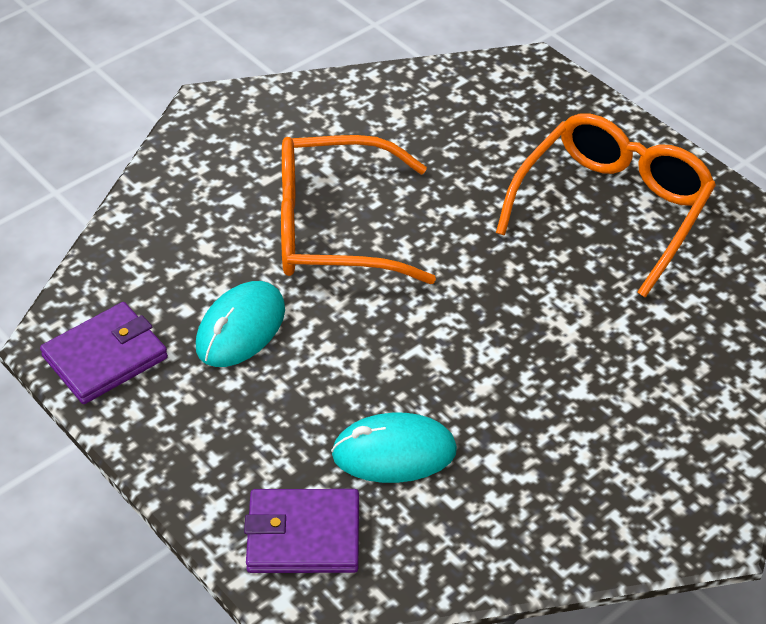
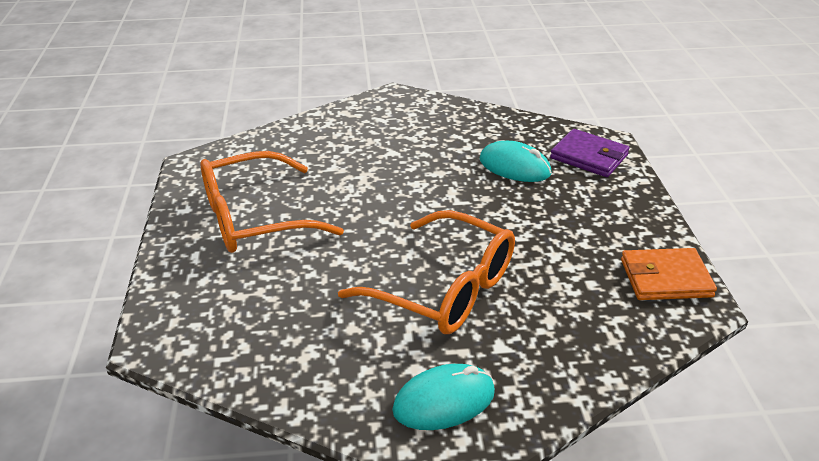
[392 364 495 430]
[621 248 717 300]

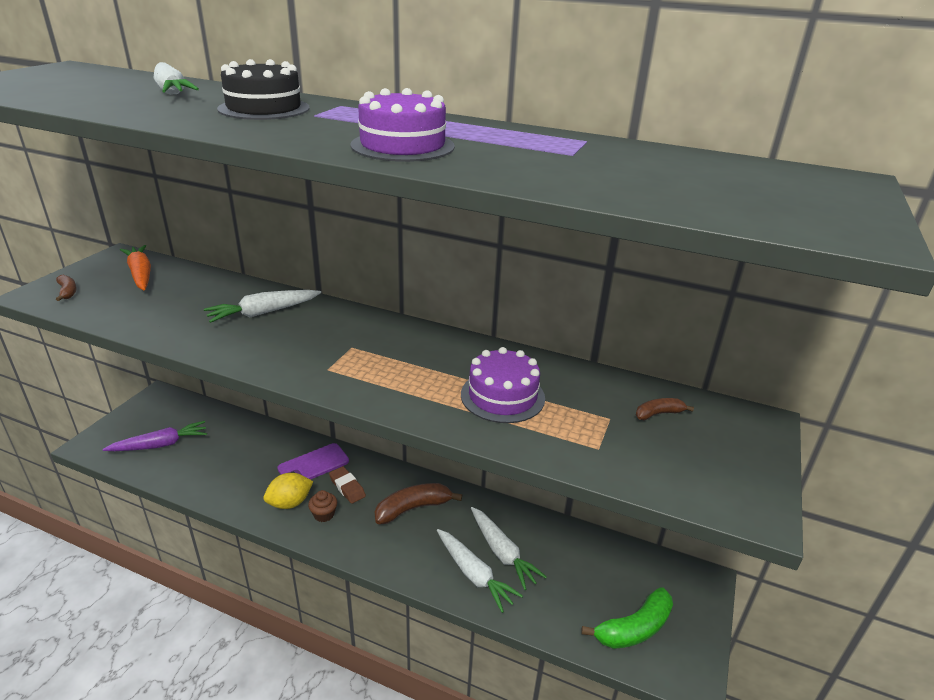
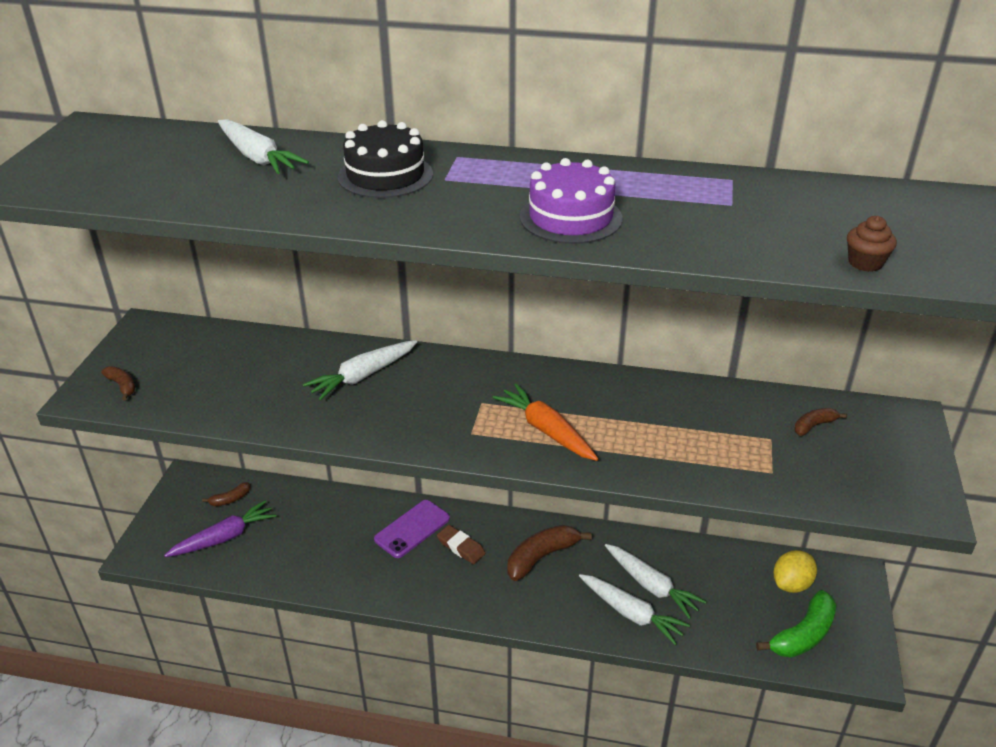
[202 482 250 506]
[493 384 598 461]
[773 550 817 593]
[847 216 897 272]
[461 347 545 423] (first image)

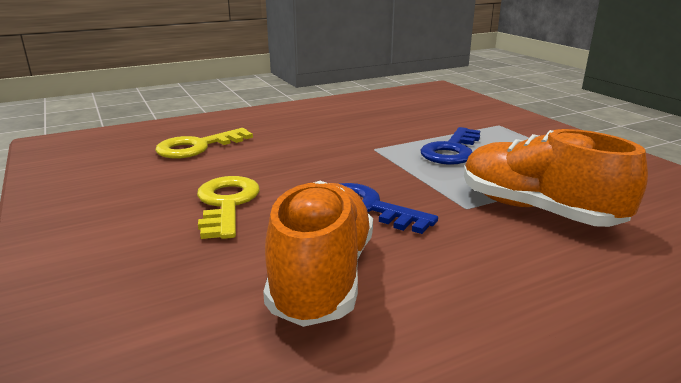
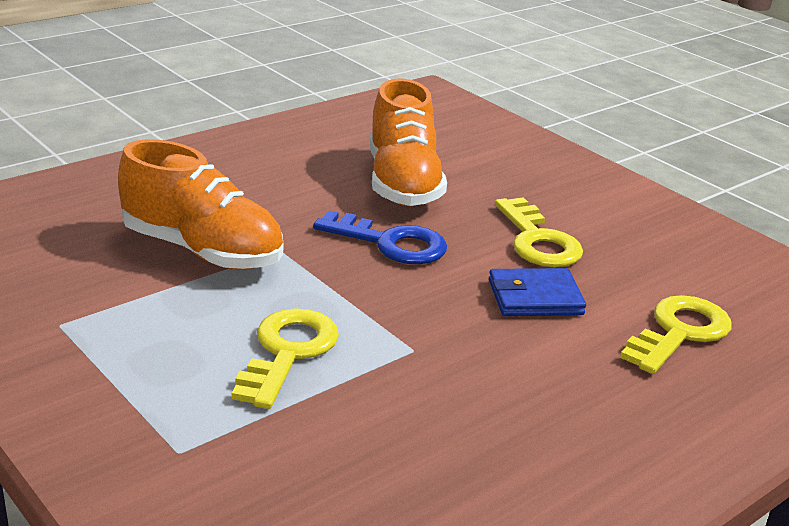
[232 308 339 409]
[489 268 586 316]

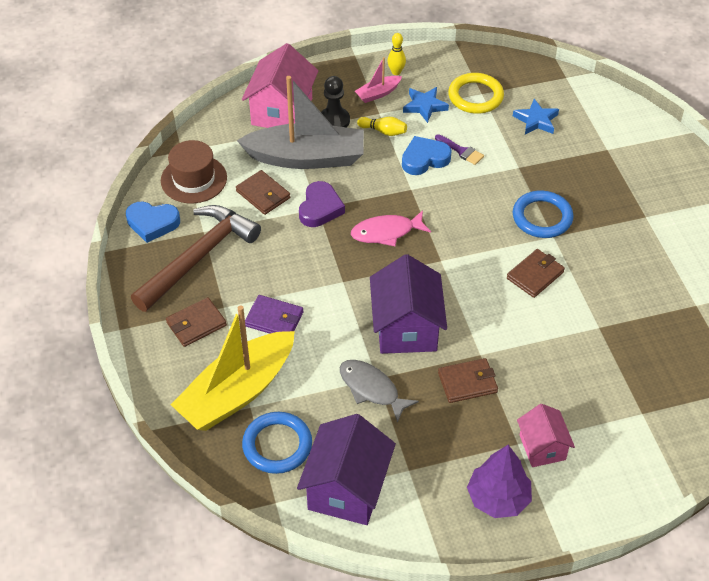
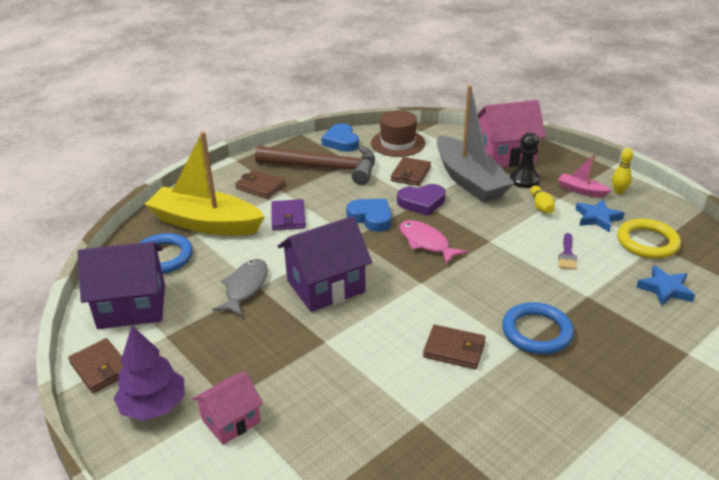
[68 338 123 393]
[346 199 392 232]

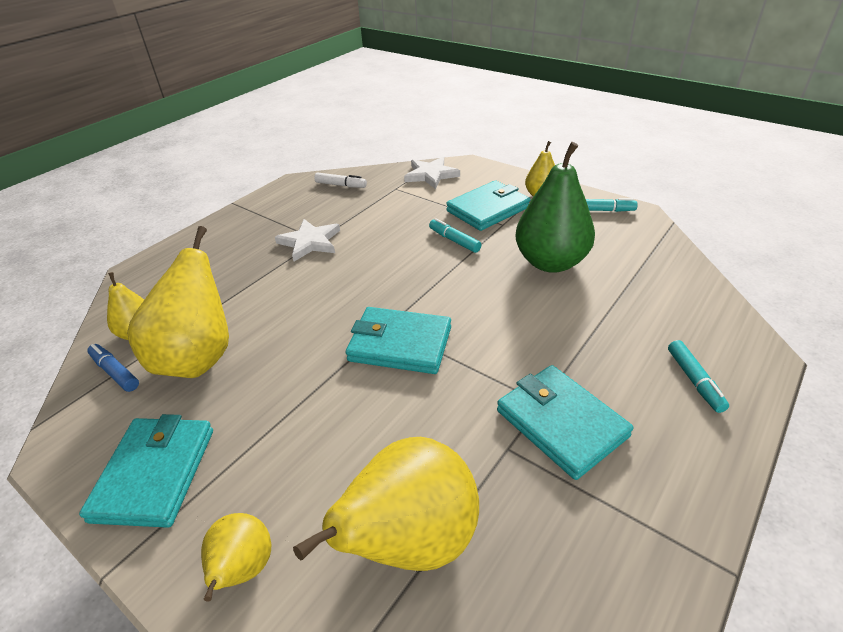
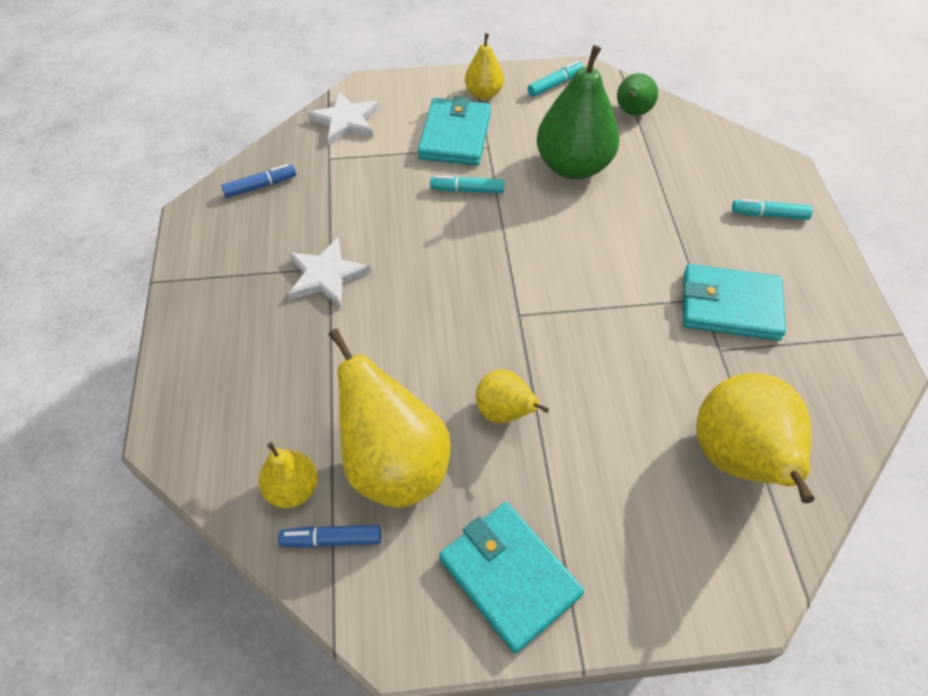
[221 164 296 198]
[476 369 549 423]
[617 73 658 116]
[732 199 813 220]
[346 307 451 374] (first image)

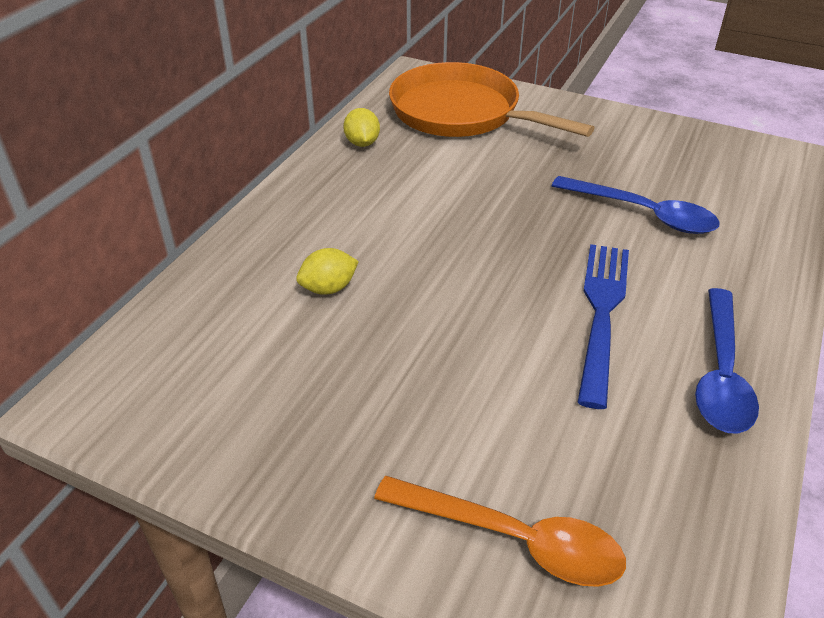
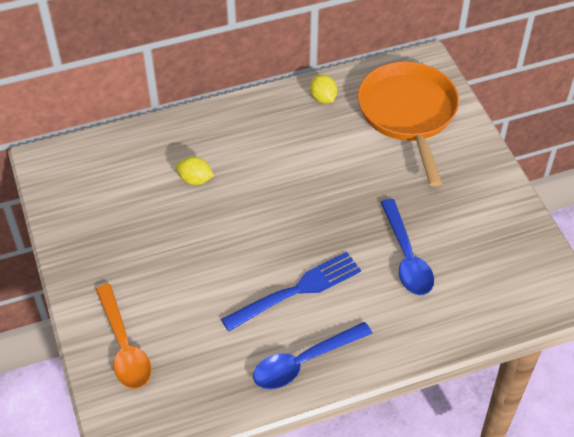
[310 75 337 103]

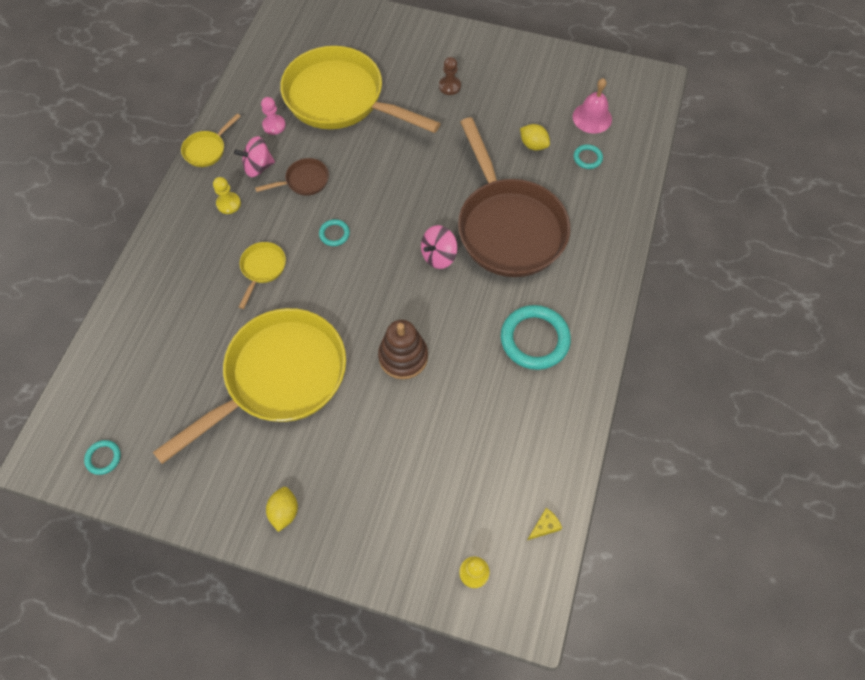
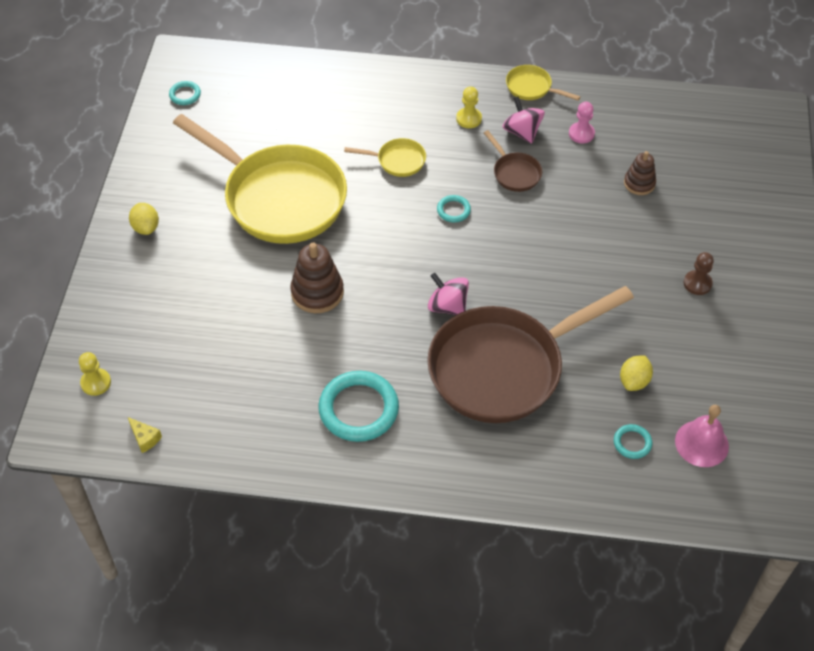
[129 203 159 235]
[624 151 656 195]

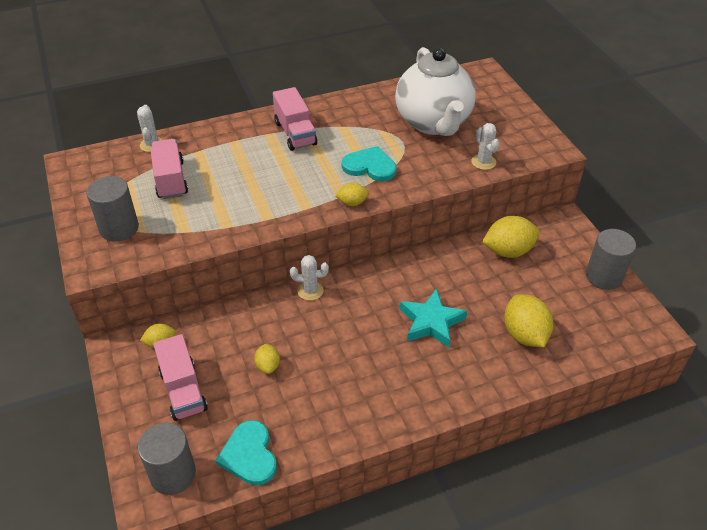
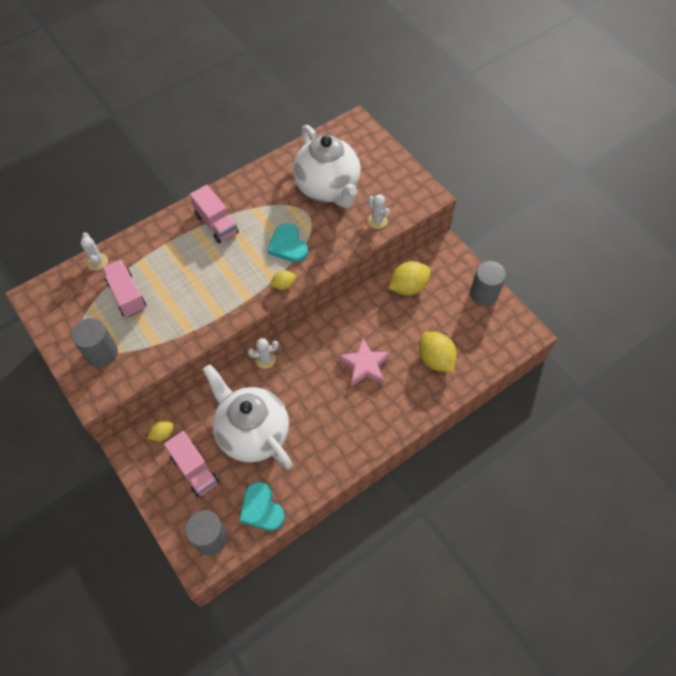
[203 365 292 469]
[267 223 308 262]
[339 338 390 386]

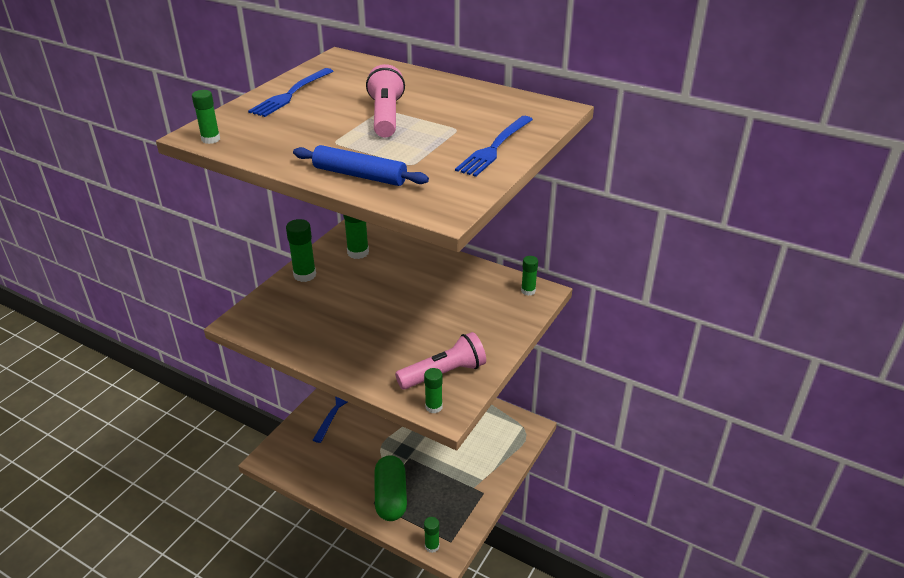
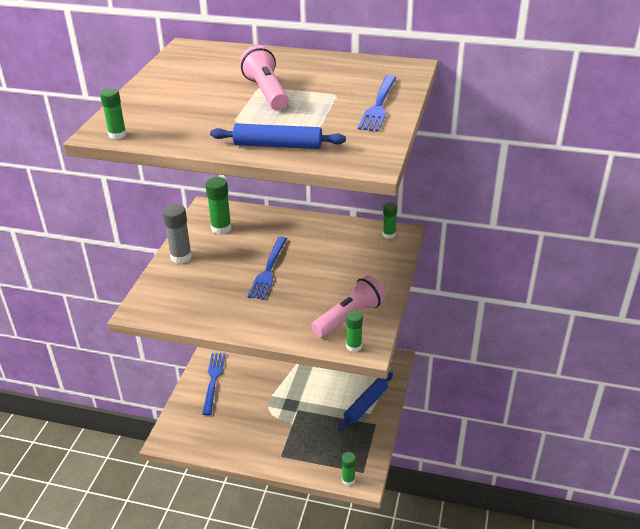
[162 204 192 264]
[248 237 287 300]
[338 372 393 431]
[374 455 407 521] (first image)

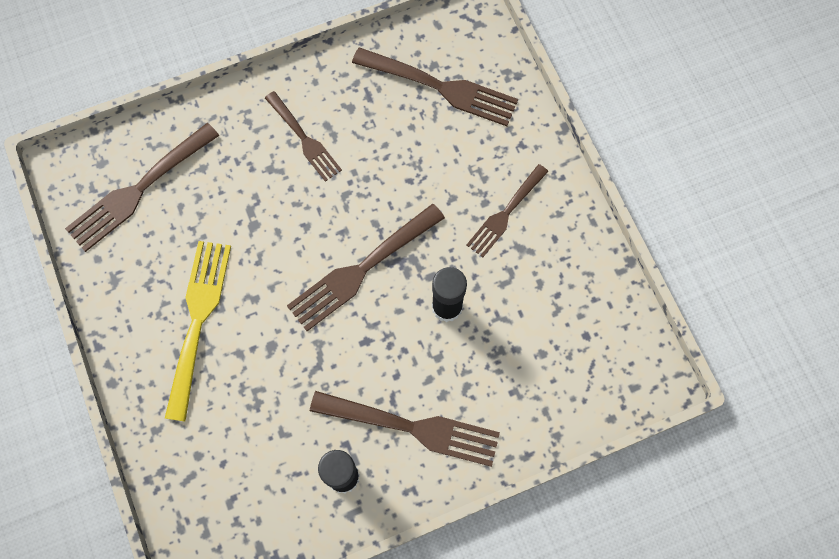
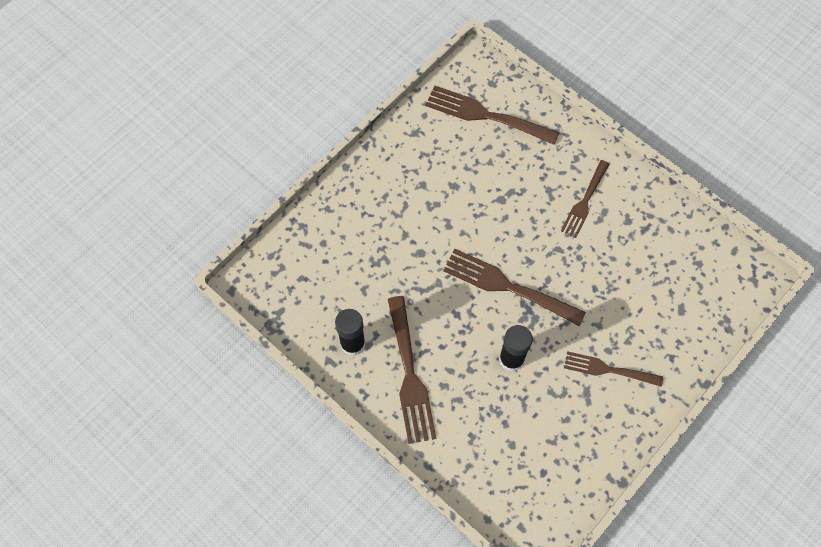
[165 241 231 422] (first image)
[352 47 518 126] (first image)

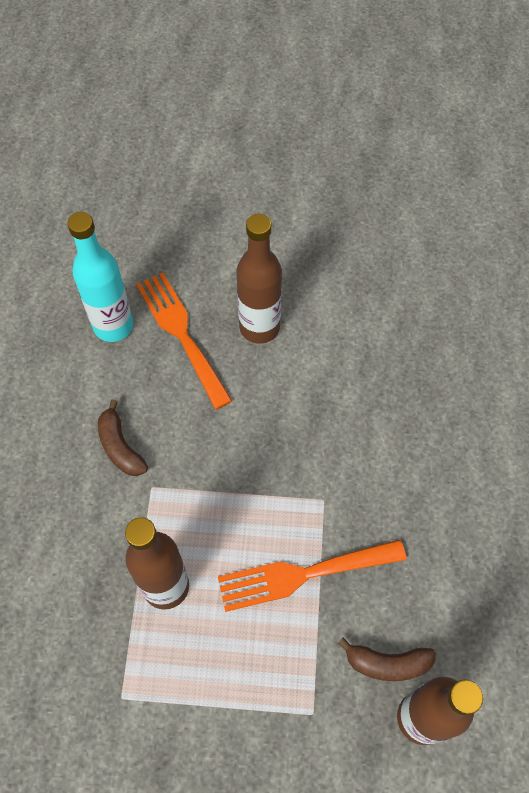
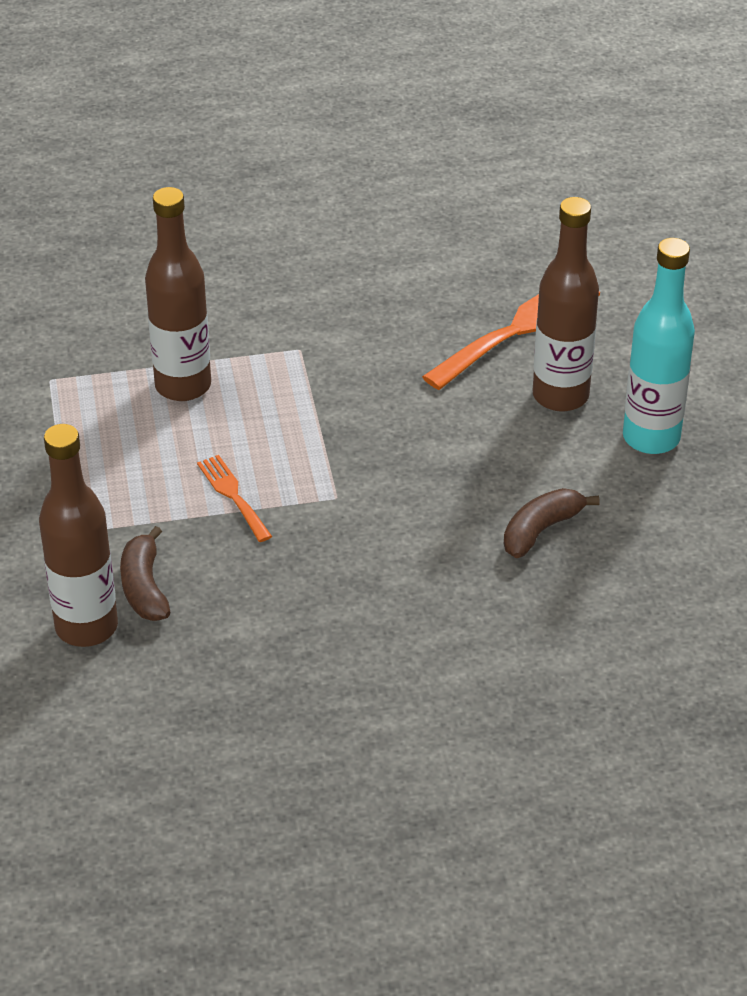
[197 455 272 542]
[504 488 600 558]
[623 238 695 454]

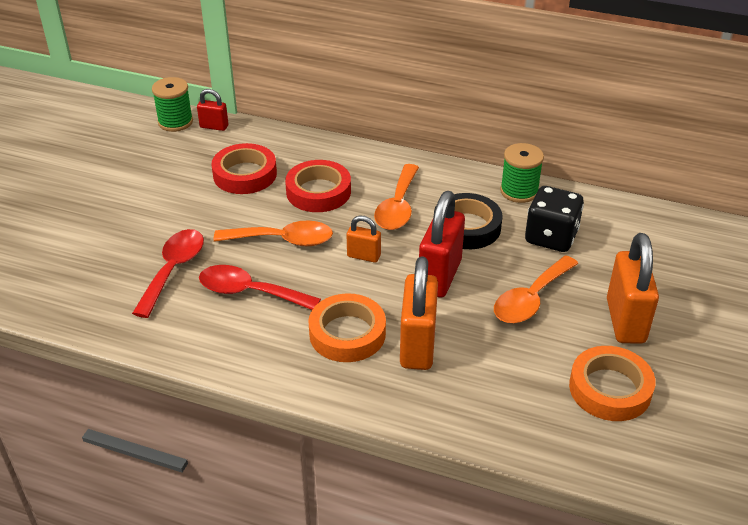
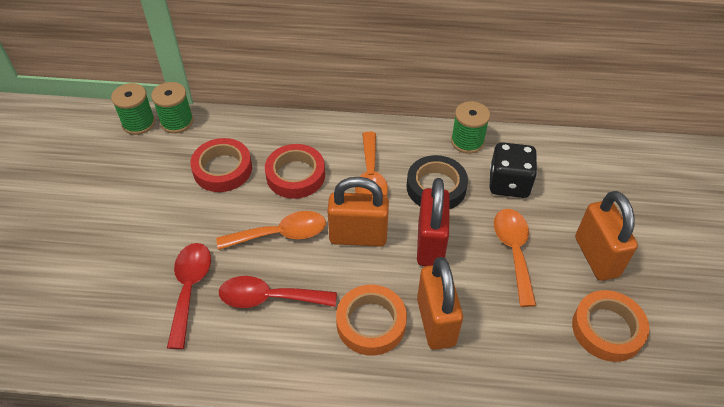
[151 82 193 133]
[328 177 389 247]
[494 209 536 307]

